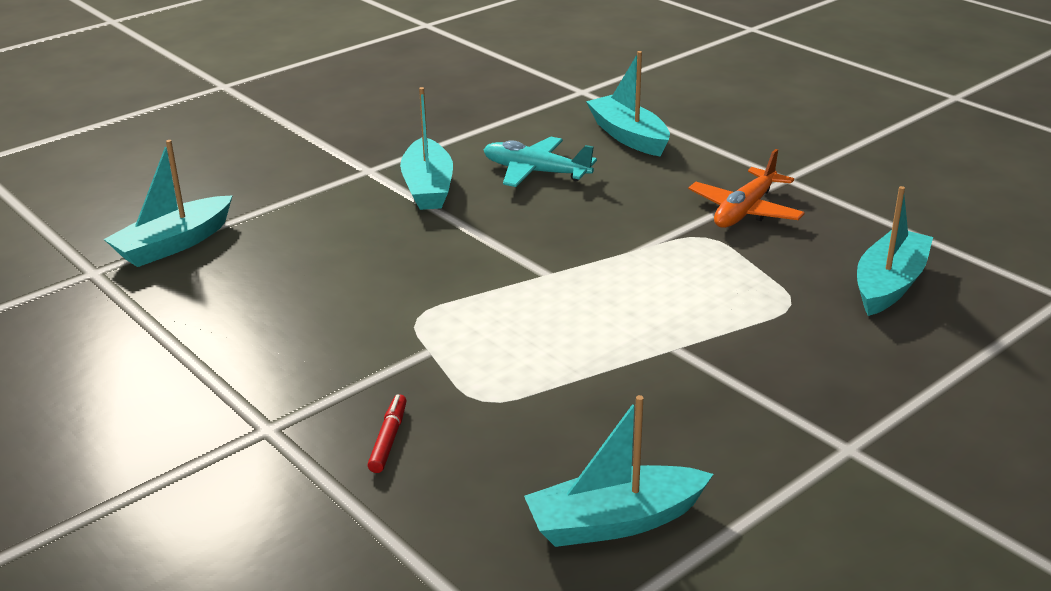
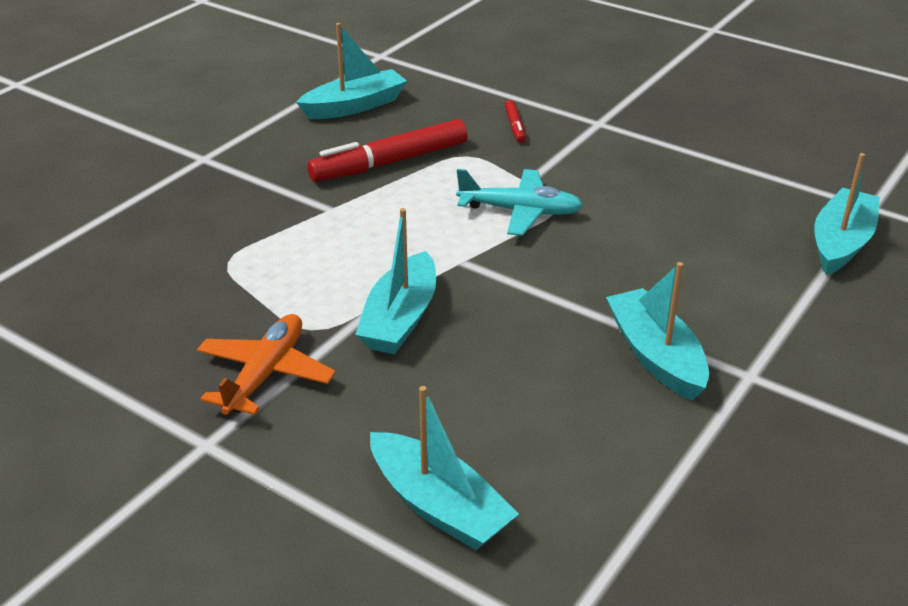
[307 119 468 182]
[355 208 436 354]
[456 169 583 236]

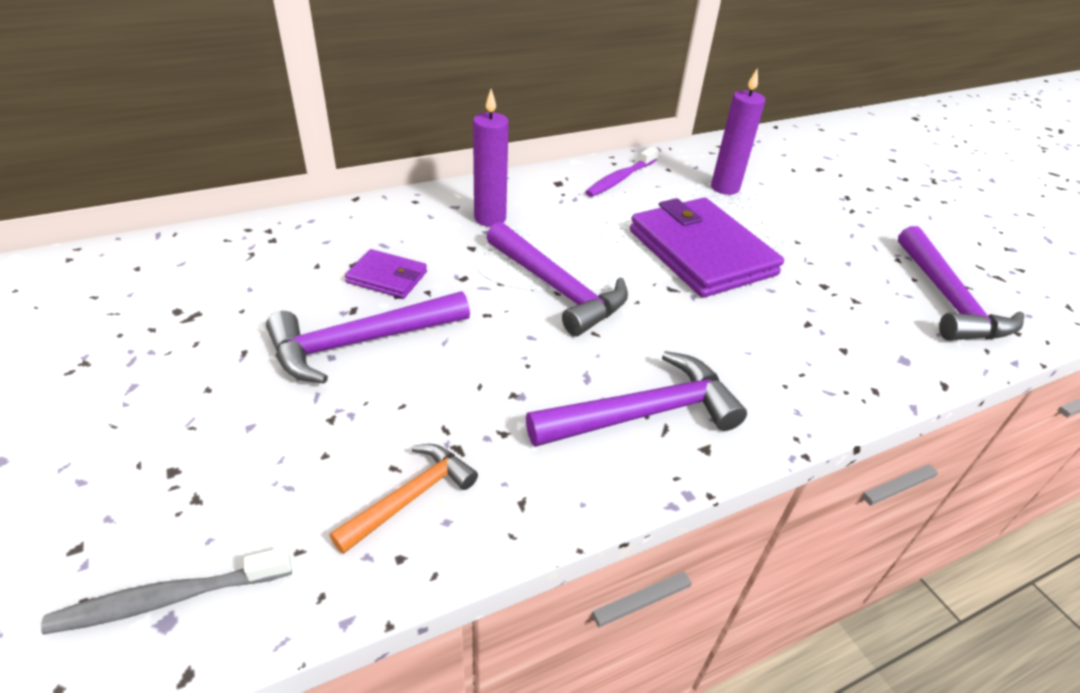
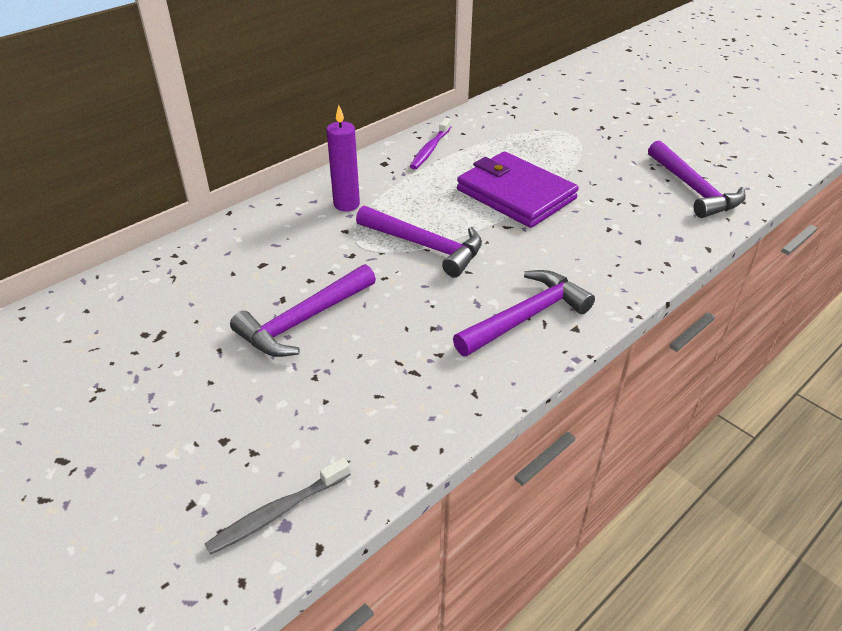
[330 444 478 554] (first image)
[345 249 427 298] (first image)
[711 69 765 195] (first image)

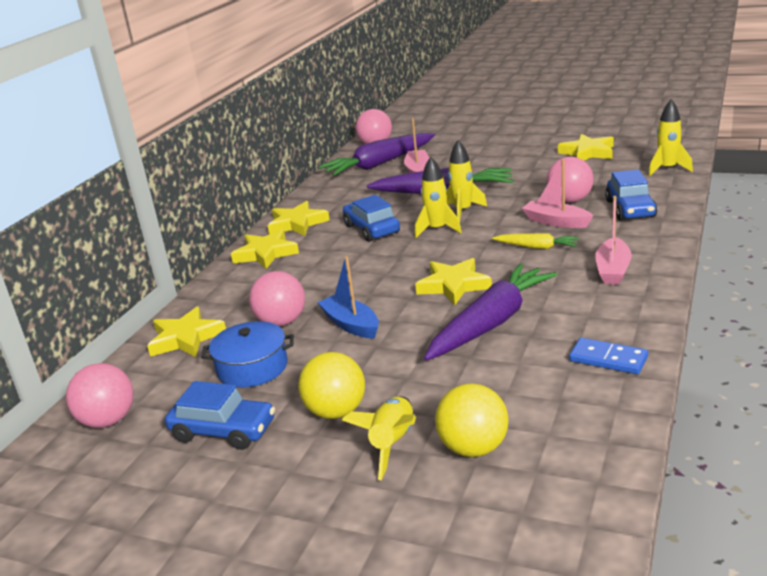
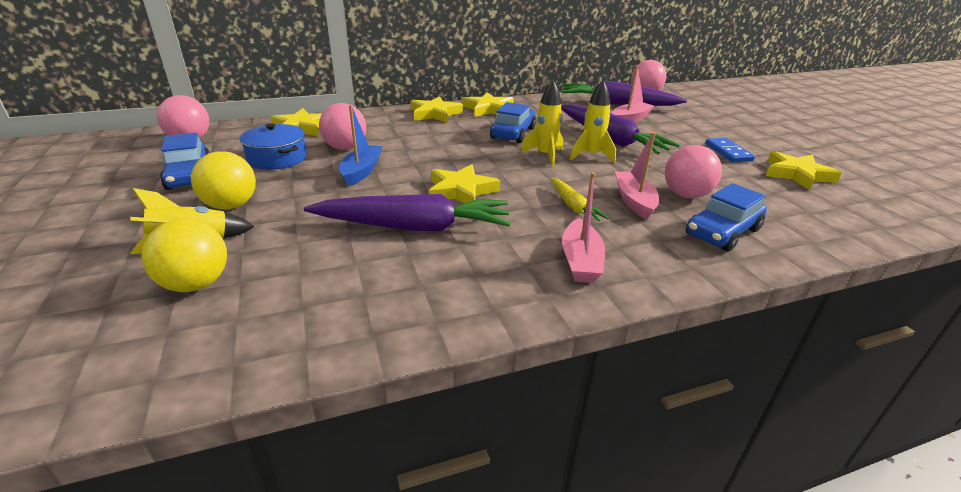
[562 172 605 283]
[705 138 755 163]
[648 99 693 176] (first image)

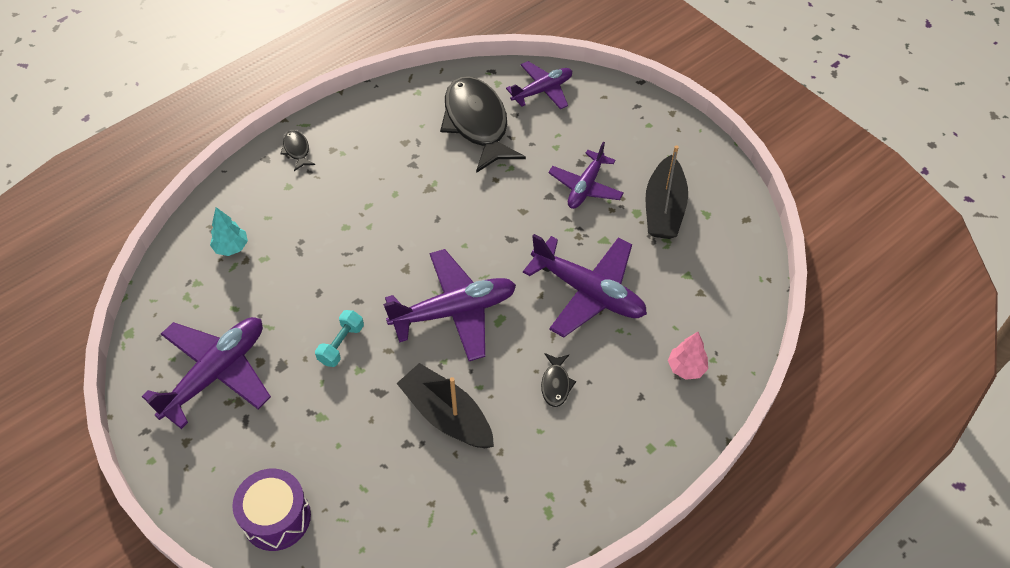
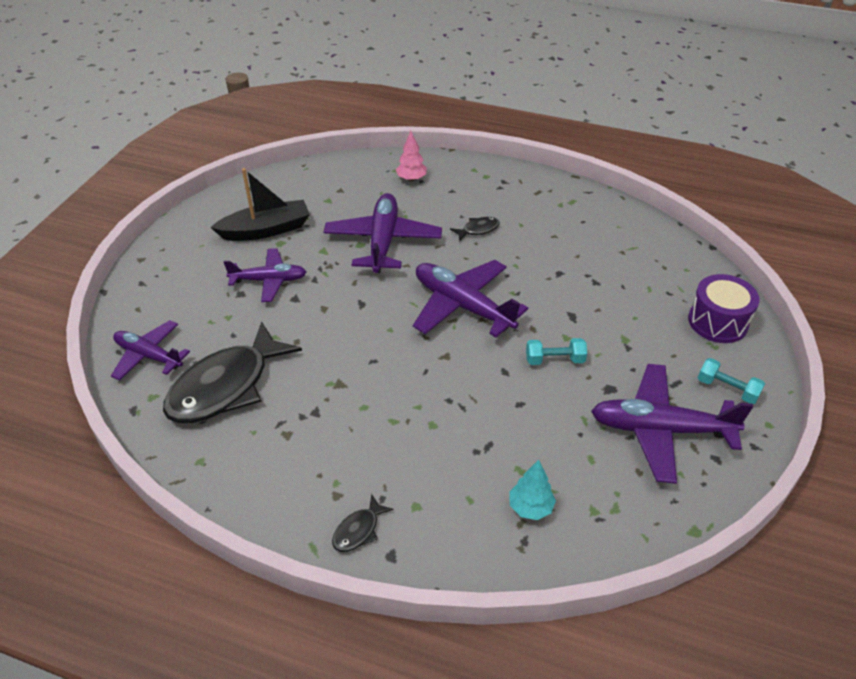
[698 358 765 404]
[396 363 494 448] (first image)

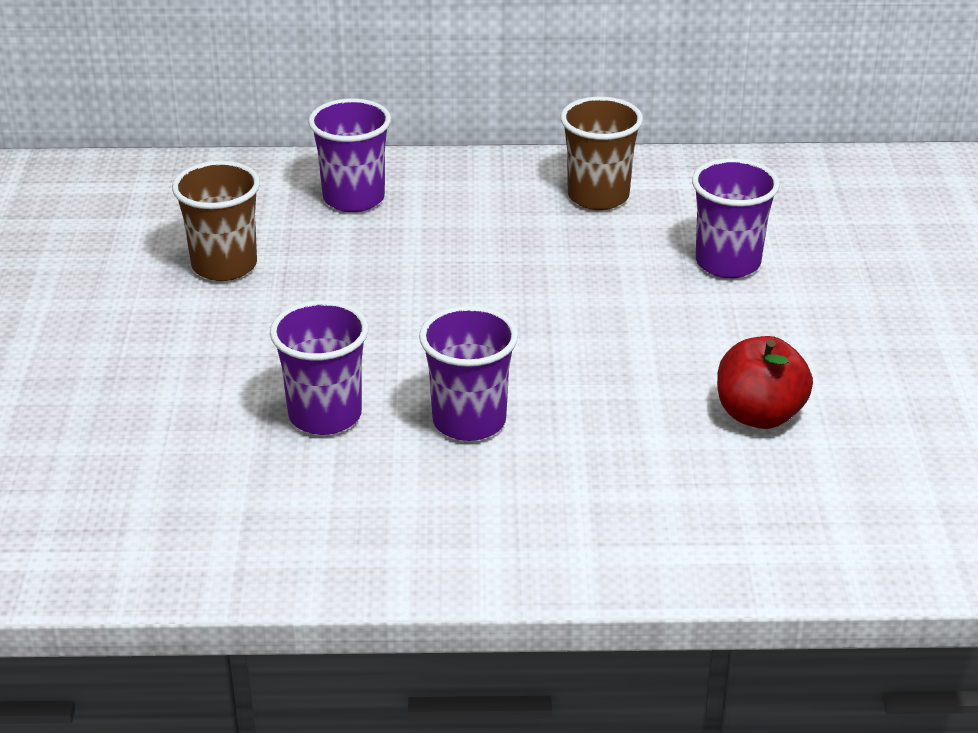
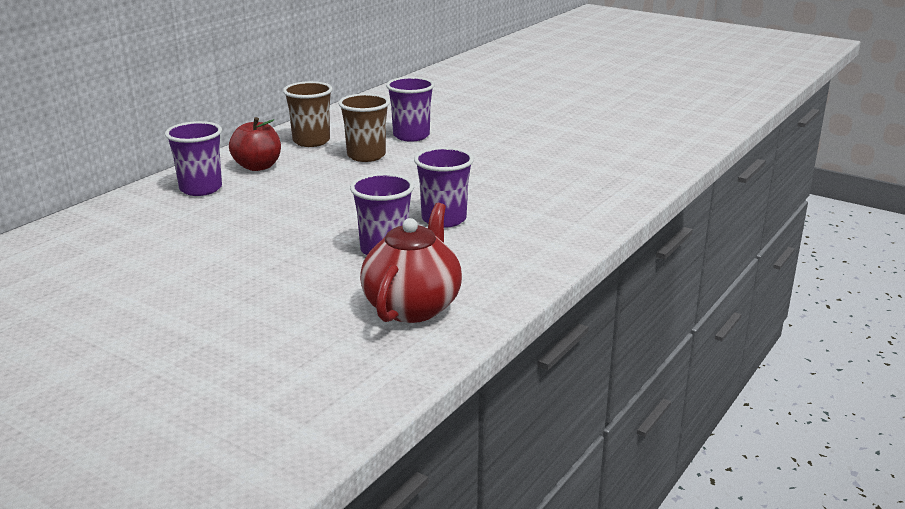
[229 117 281 171]
[338 93 390 162]
[360 203 462 323]

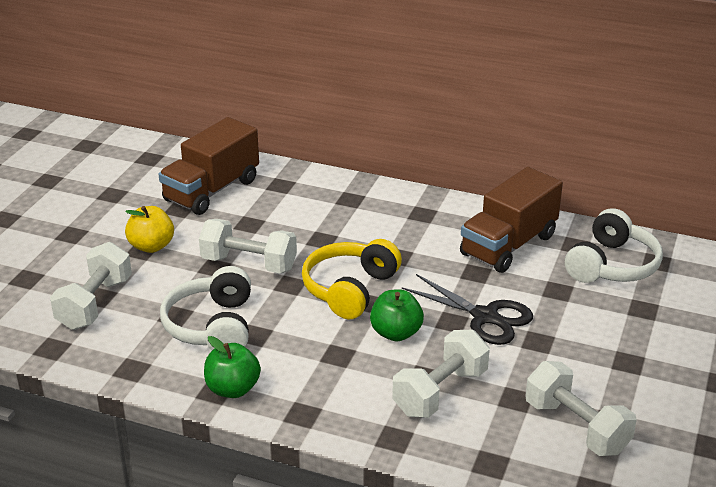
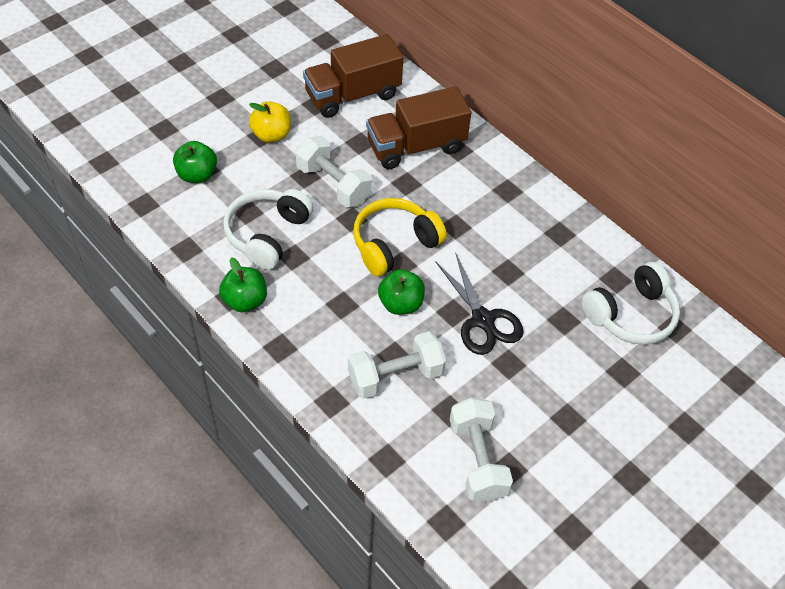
[173 141 217 183]
[366 86 471 169]

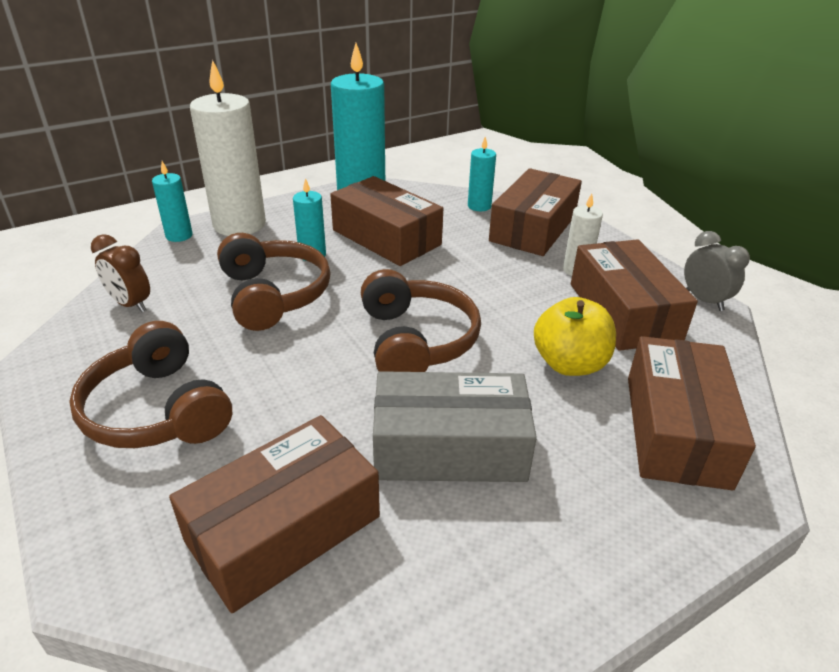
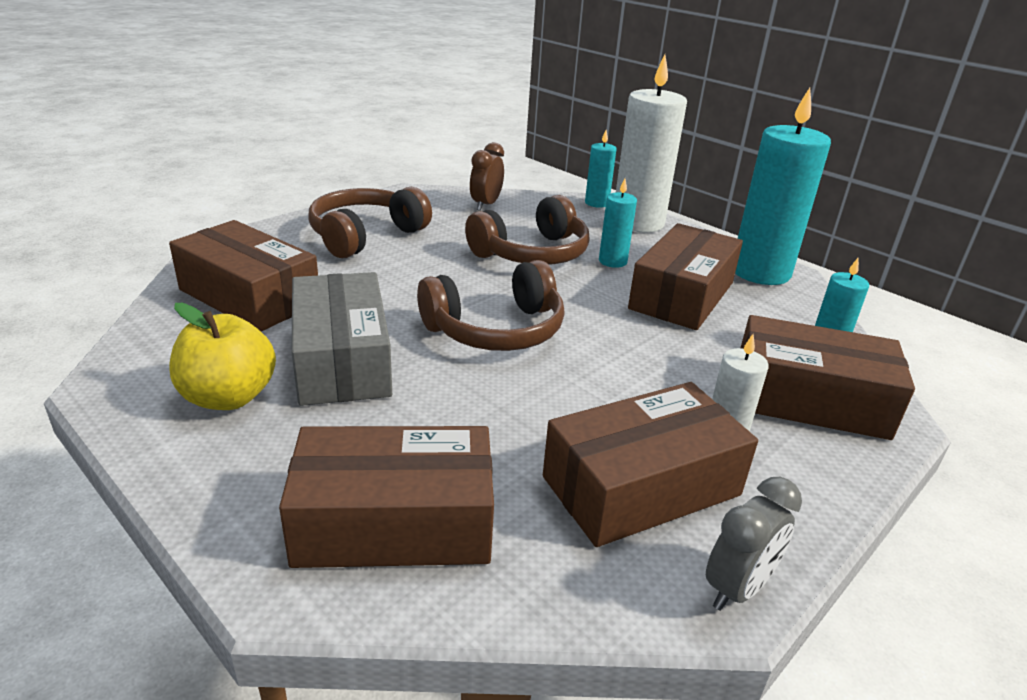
[169 303 276 410]

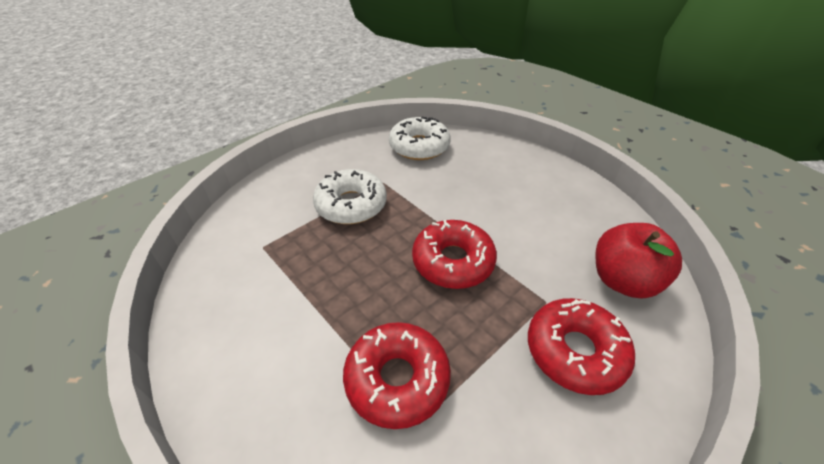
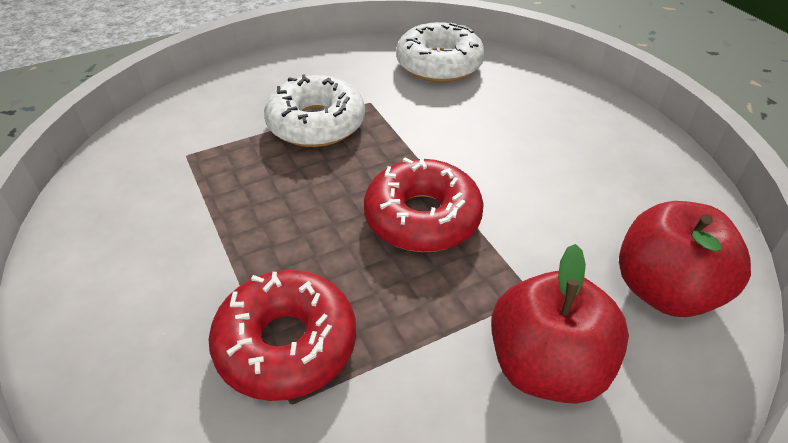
[491 244 629 404]

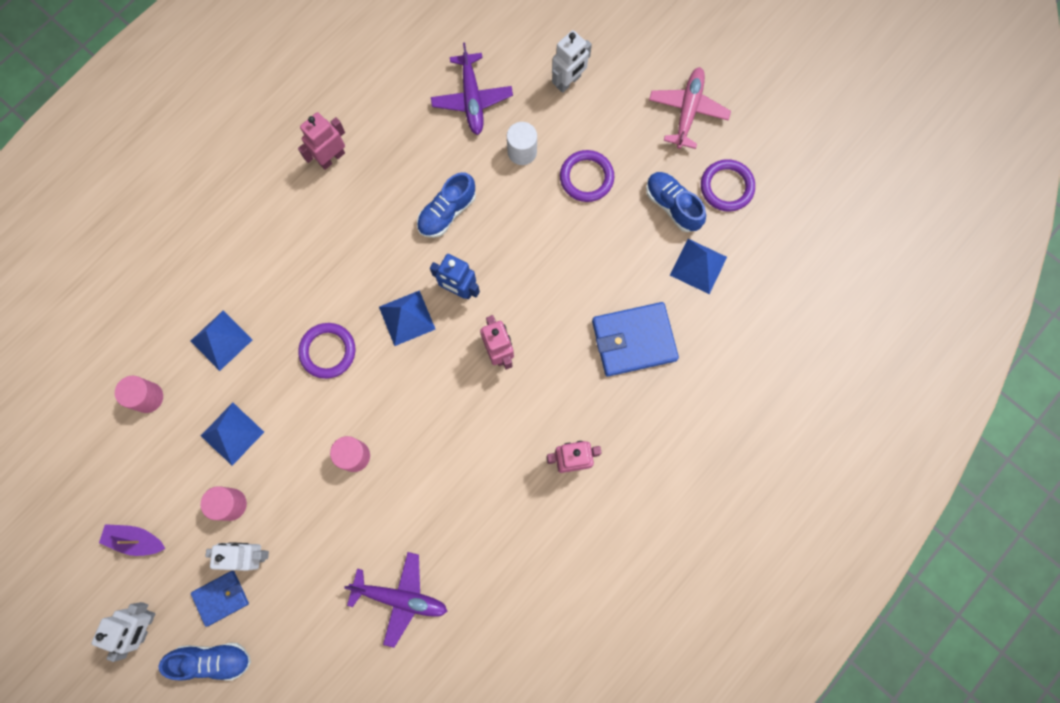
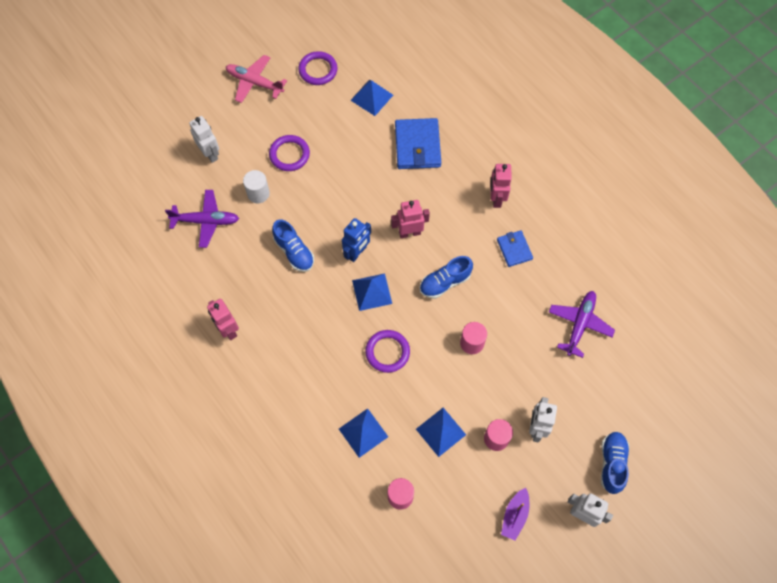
[420 256 473 299]
[497 230 533 267]

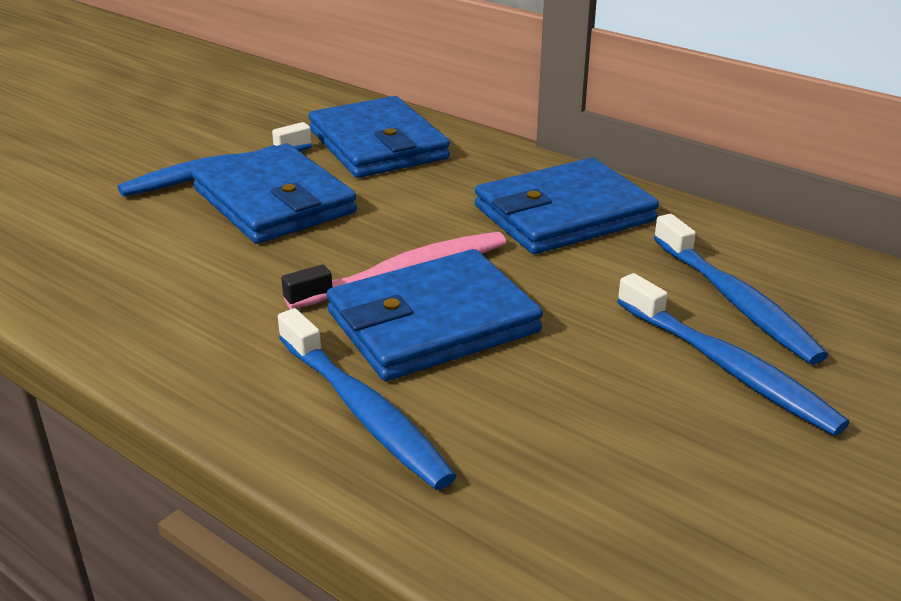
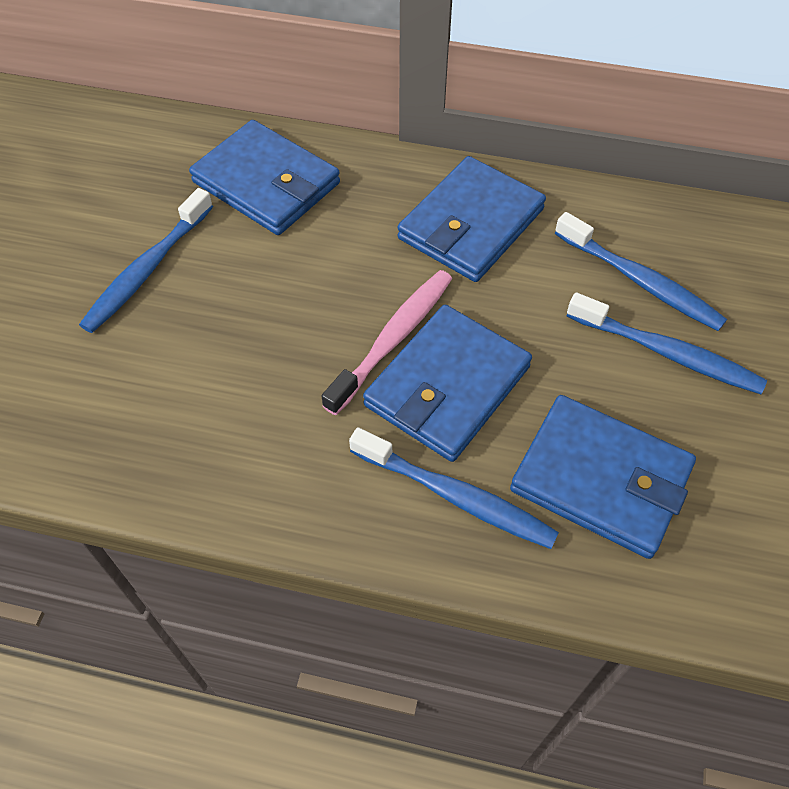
[510 395 696 559]

